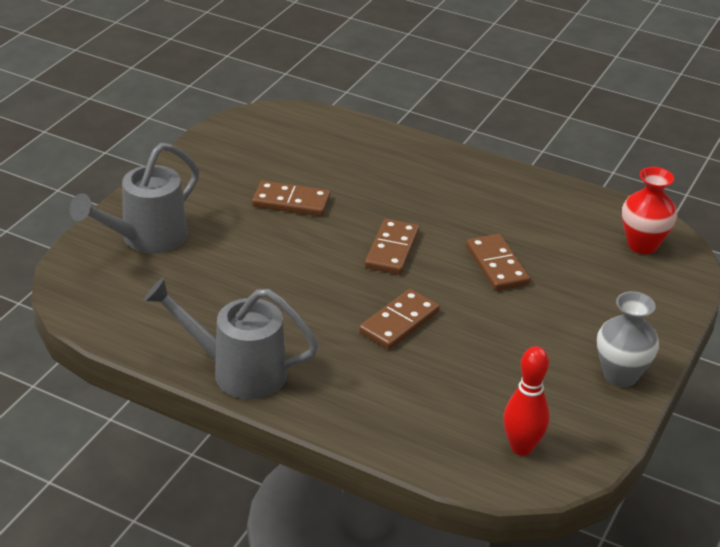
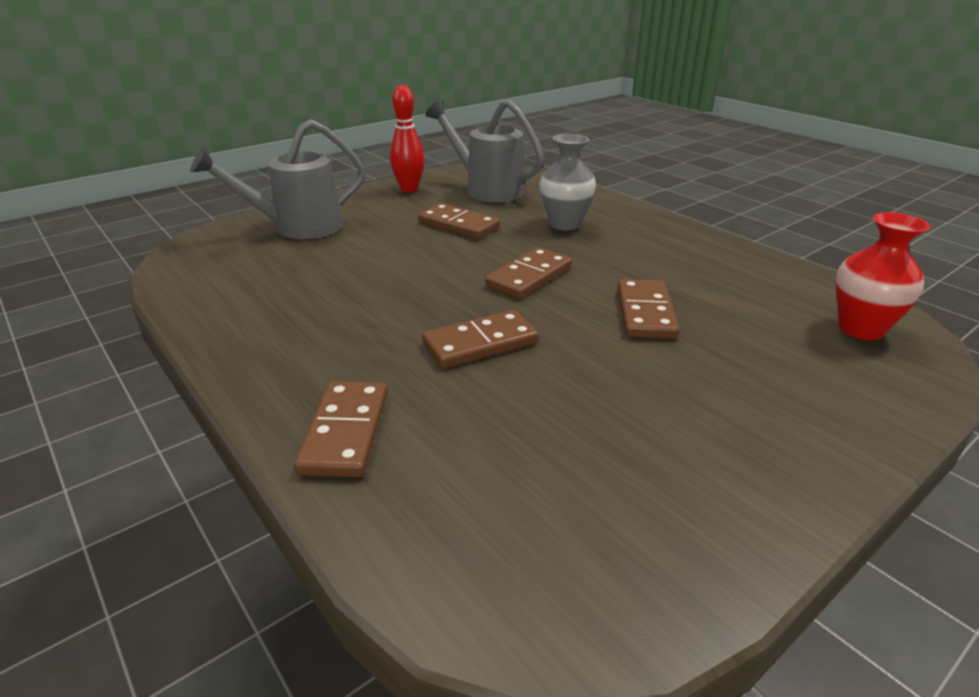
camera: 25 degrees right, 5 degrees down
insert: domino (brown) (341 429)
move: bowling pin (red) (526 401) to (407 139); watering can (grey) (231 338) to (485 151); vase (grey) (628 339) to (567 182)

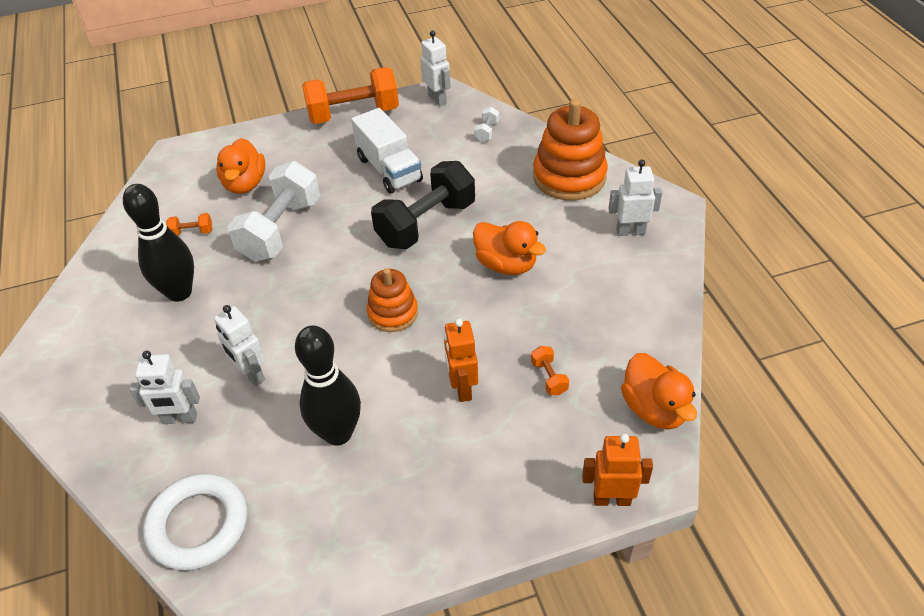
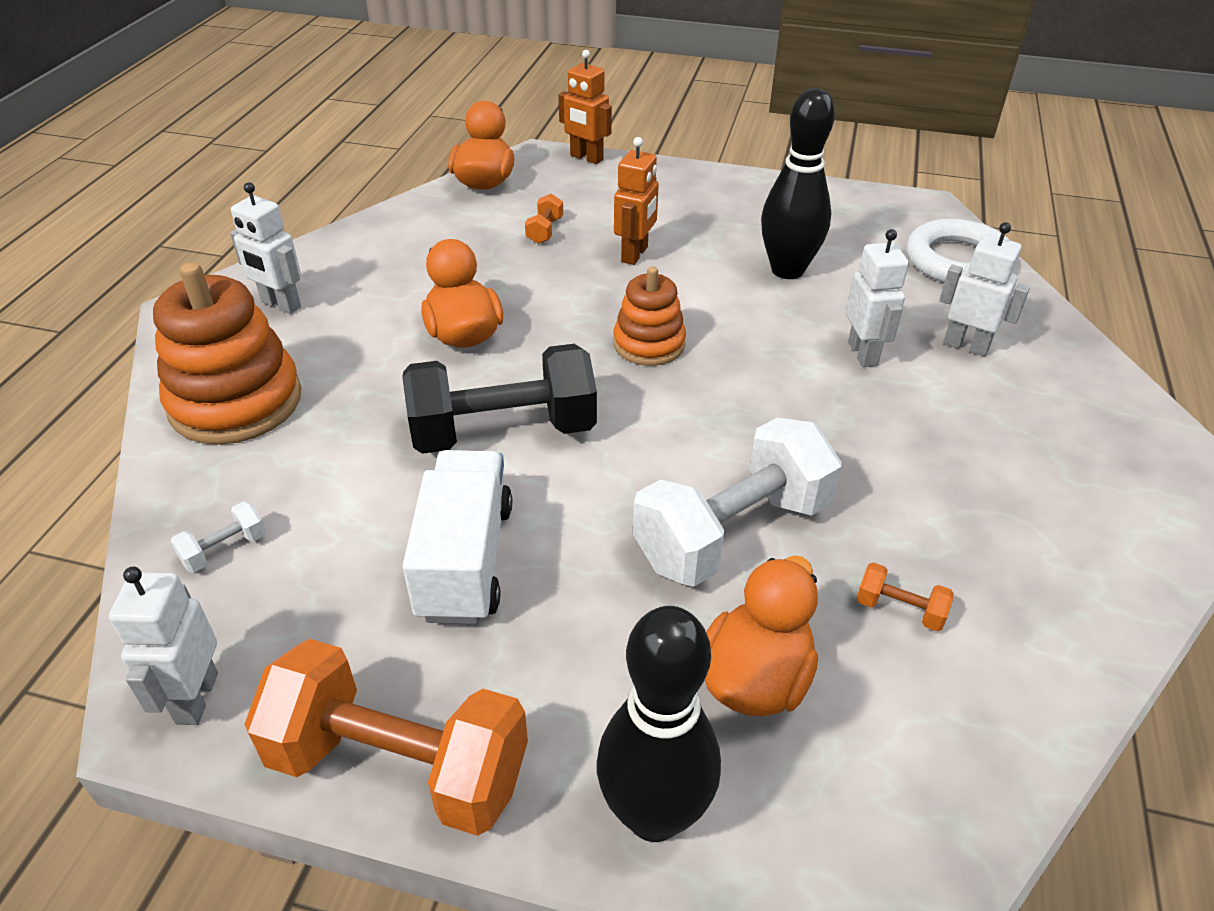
camera: 150 degrees left, 5 degrees down
move: bowling pin (black) (158 243) to (659 724)

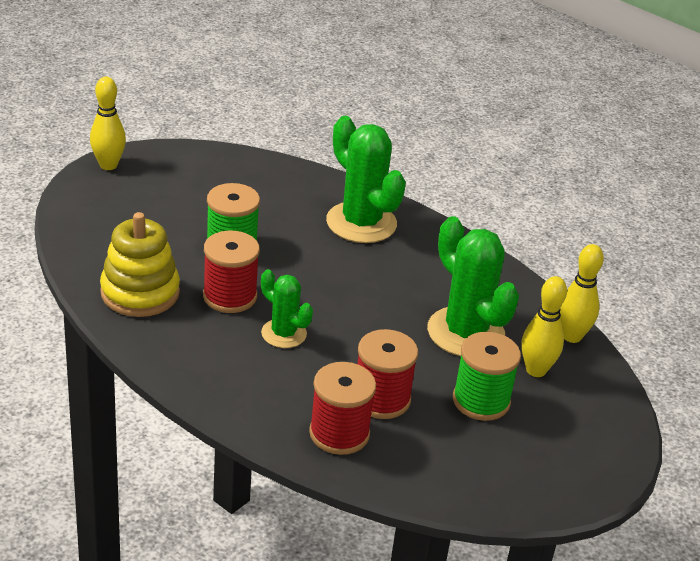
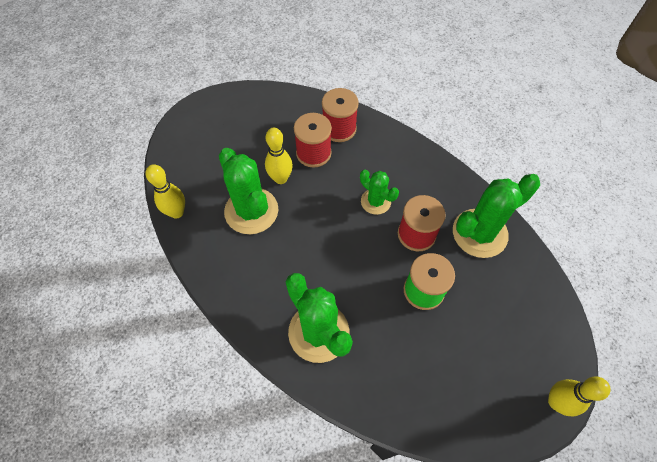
camera: 175 degrees left, 25 degrees up
delete: spool (green) (487 376)
move: bowling pin (yellow) (544 326) to (279 156)
replace: stacking toy (yellow) (140 264) to cactus (green) (496 216)

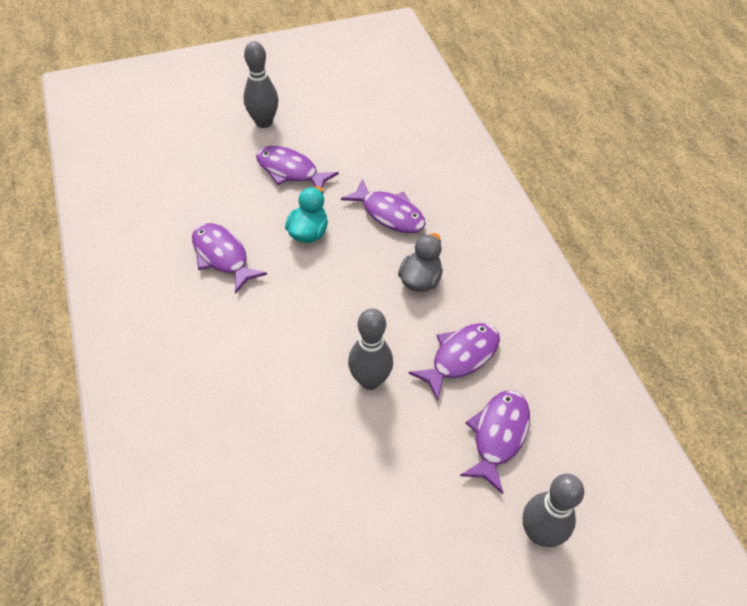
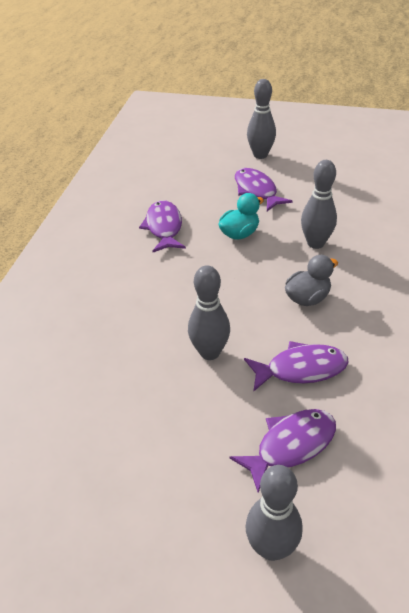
camera: 35 degrees right, 10 degrees down
replace: fish (purple) (383 206) to bowling pin (grey) (319 204)

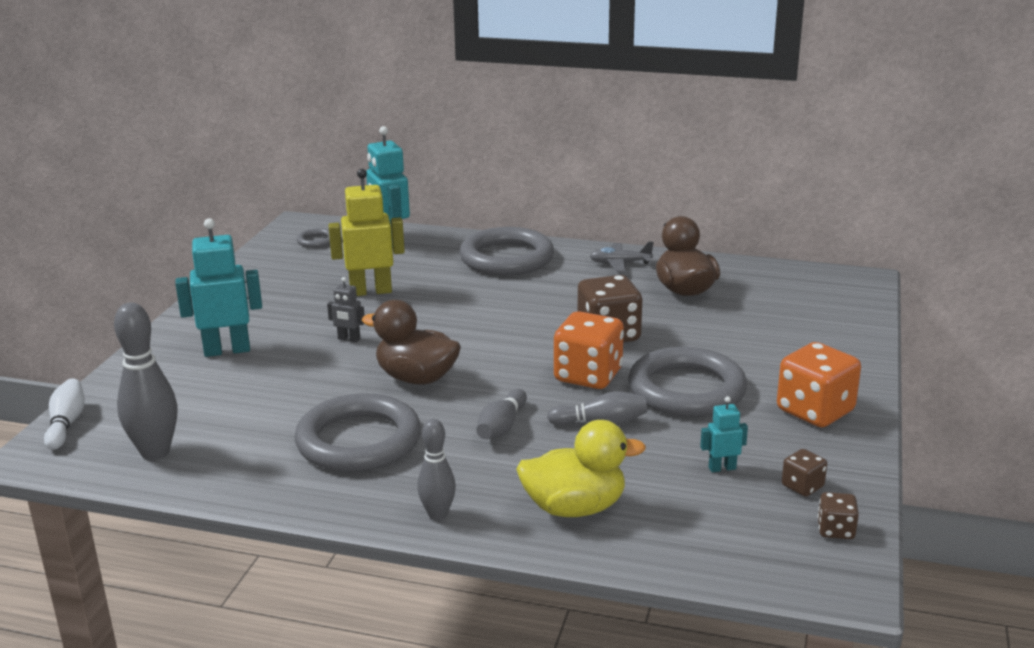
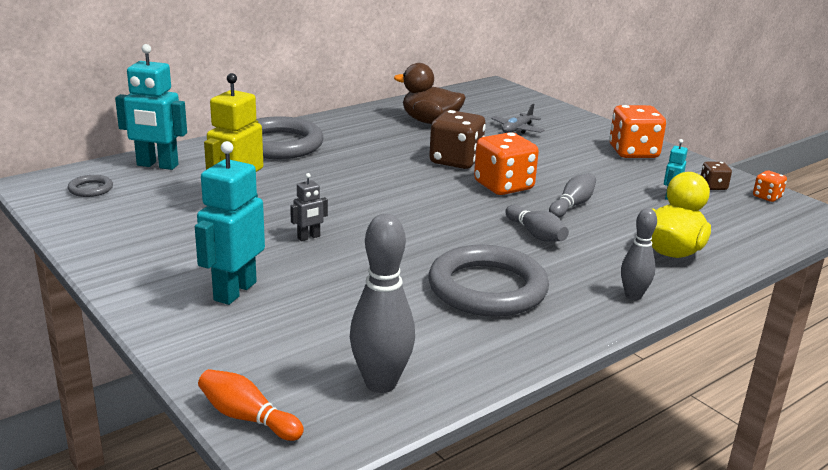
camera: 55 degrees left, 0 degrees up
delete: duck (brown) (411 342); ring (grey) (687 382)
move: plane (grey) (622 257) to (517 119)
recolor: bowling pin (white) (64 414) to bowling pin (orange) (251 405); dice (brown) (838 515) to dice (orange) (770 186)

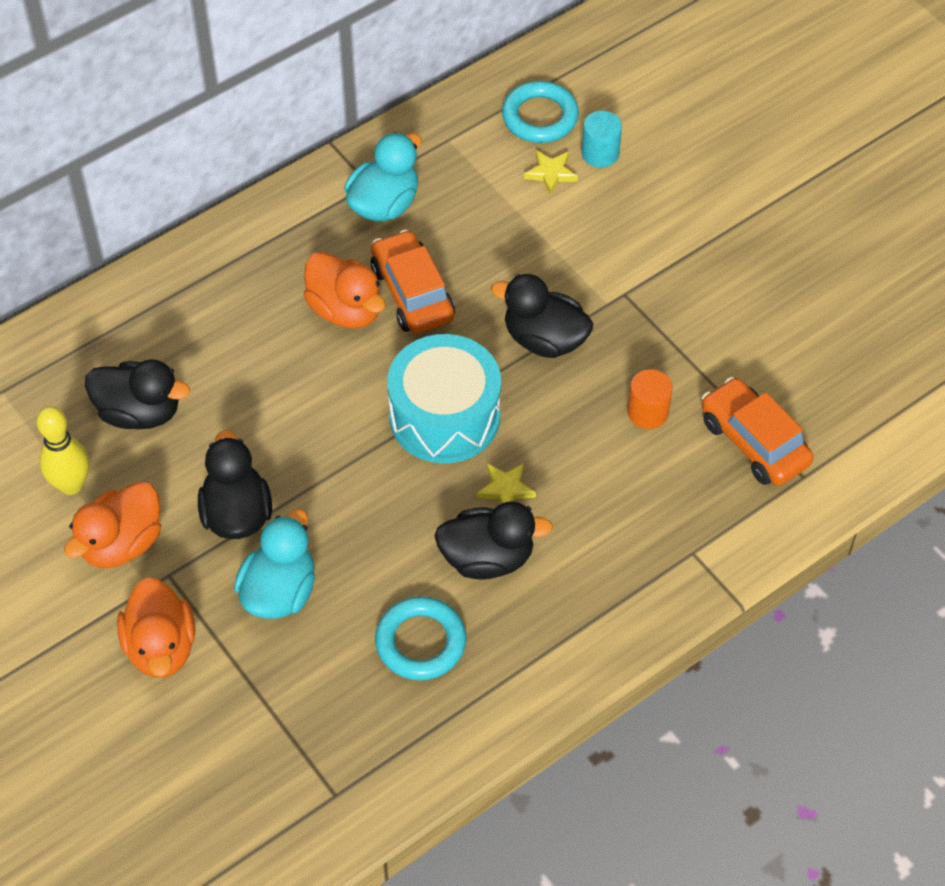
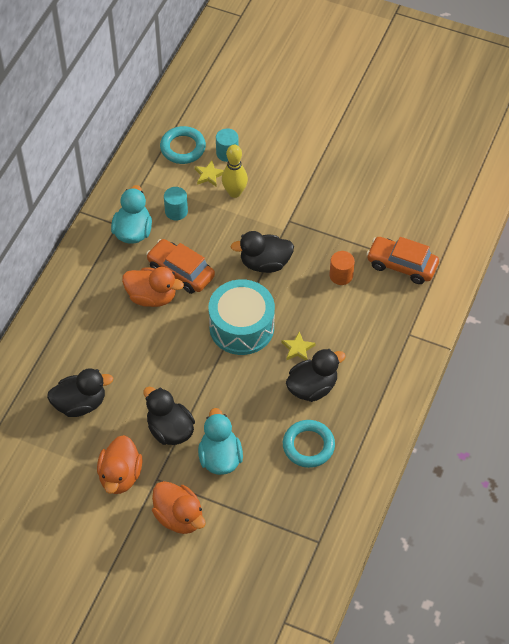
camera: 30 degrees left, 0 degrees up
insert: cylinder (turquoise) (176 203)
move: bowling pin (yellow) (63 450) to (235 171)

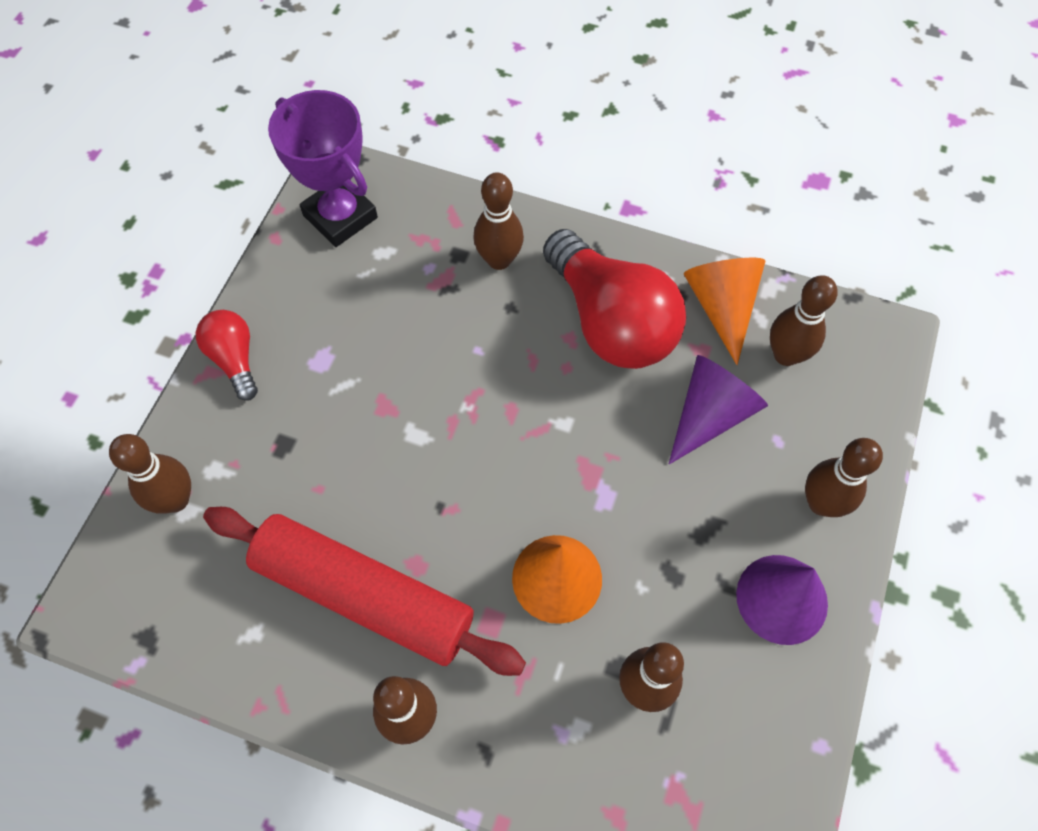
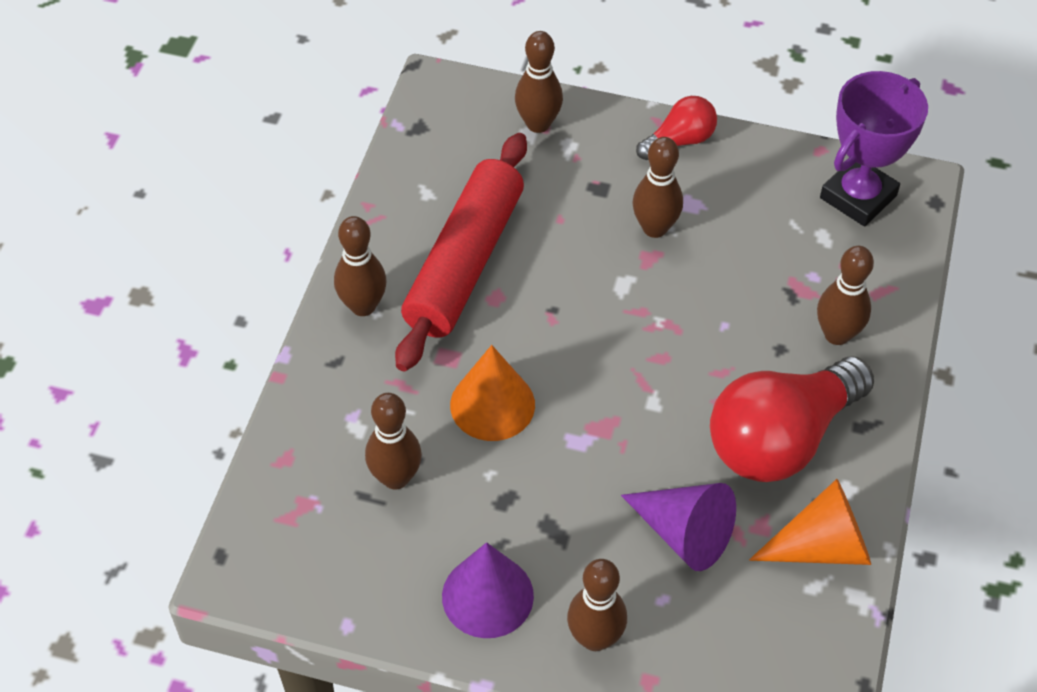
camera: 85 degrees right, 10 degrees down
move: bowling pin (brown) (804 320) to (657 187)

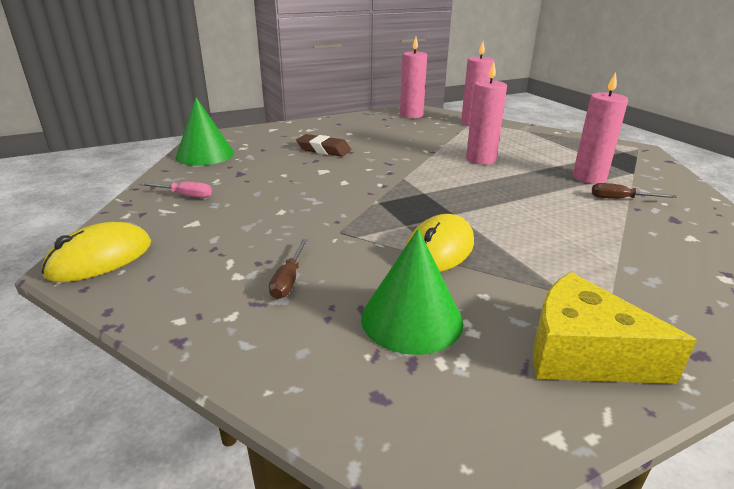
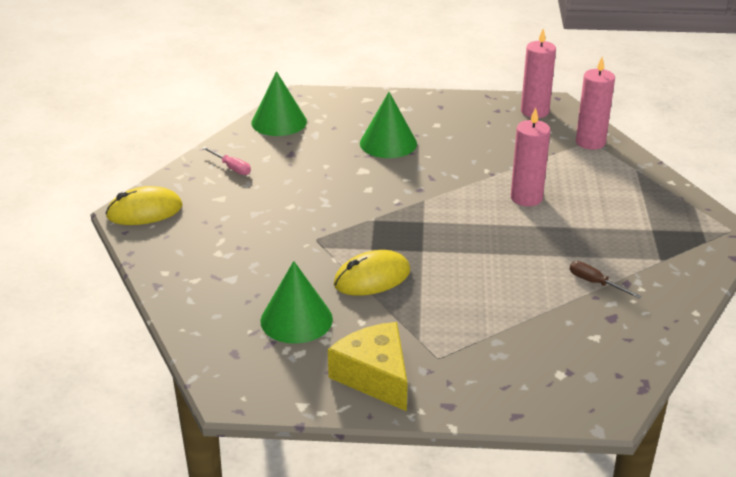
camera: 30 degrees right, 5 degrees up
delete: screwdriver (brown) (288 269); candle (pink) (600 128)
replace: eraser (brown) (323 145) to cone (green) (388 125)

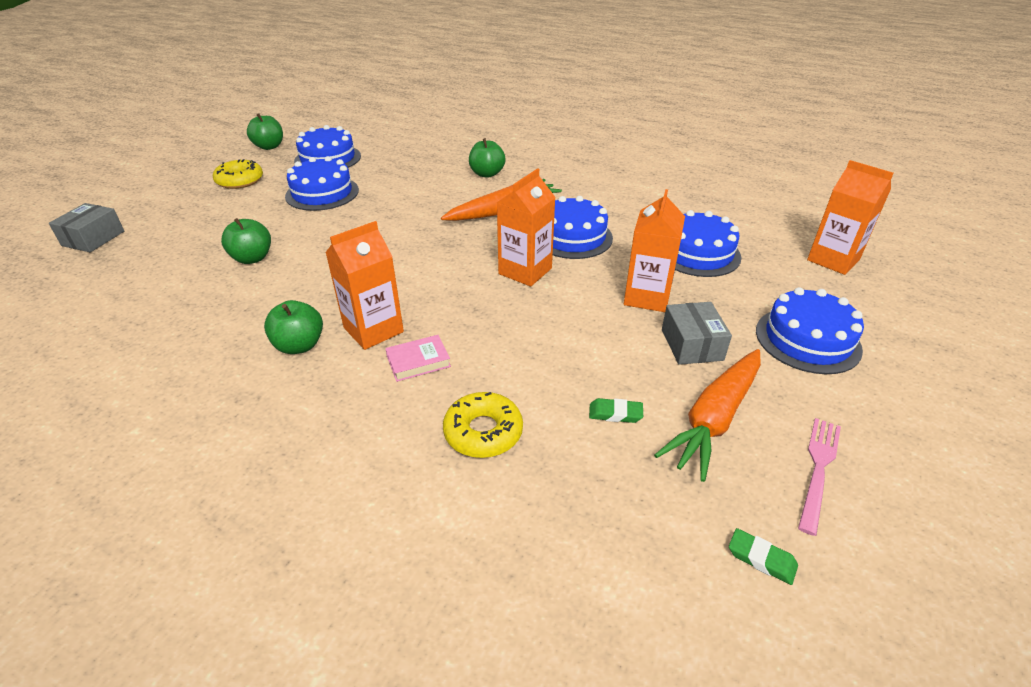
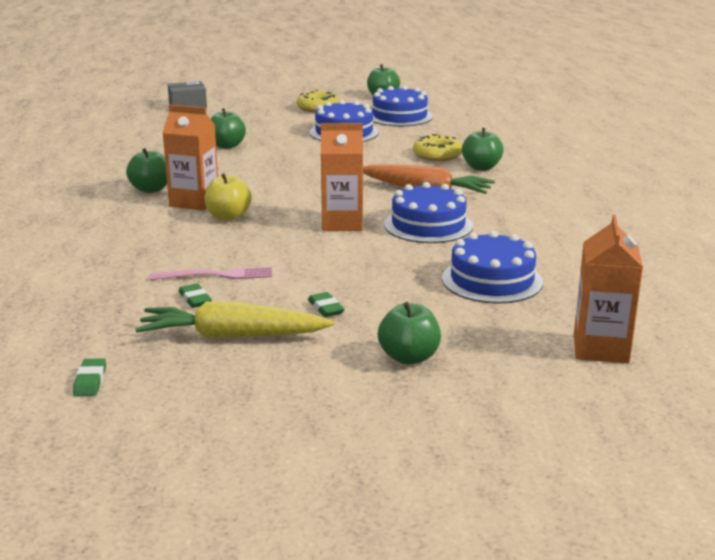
camera: 55 degrees right, 15 degrees down
delete: book (pink) (418 358); carton (orange) (654 250)
insert: apple (yellow) (228 197)
move: fork (pink) (819 477) to (211 273); donut (yellow) (483 425) to (437 148)
replace: box (grey) (697 333) to eraser (green) (326 304); cake (blue) (810 330) to apple (green) (409 333)
recolor: carrot (orange) (707 415) to carrot (yellow) (234 320)

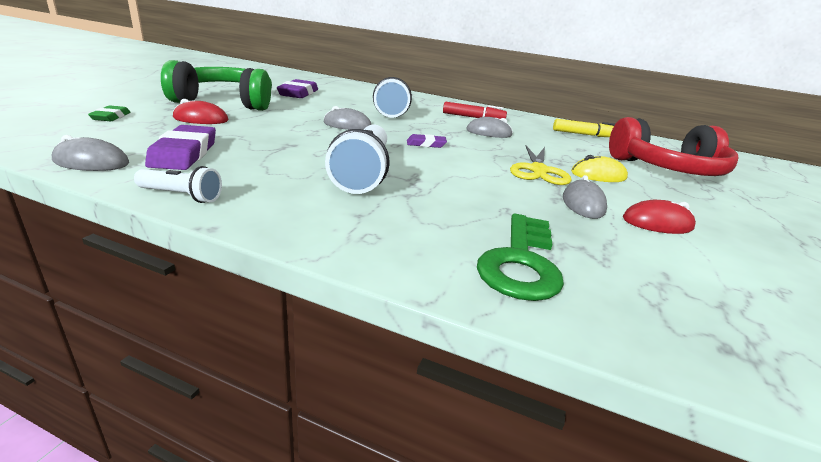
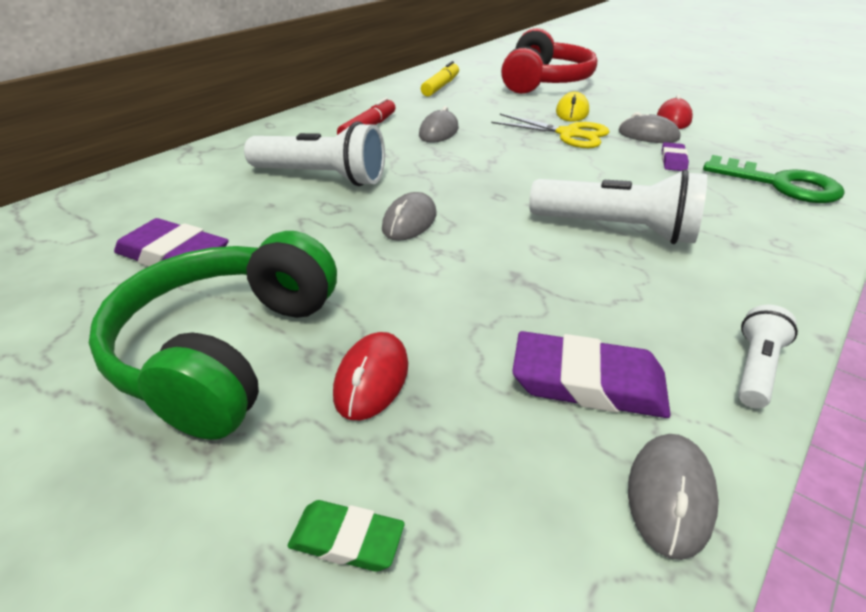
camera: 70 degrees left, 10 degrees up
move: eraser (purple) (427 141) to (675 156)

